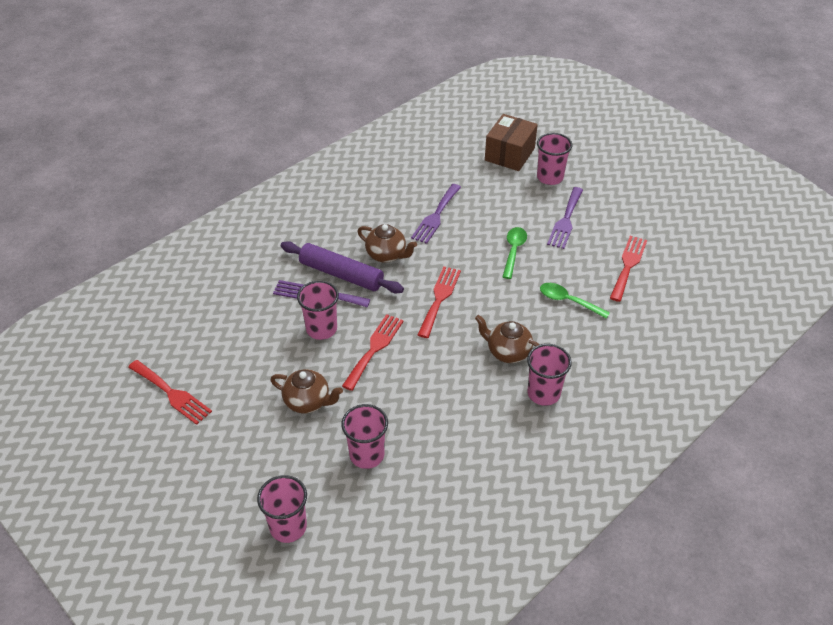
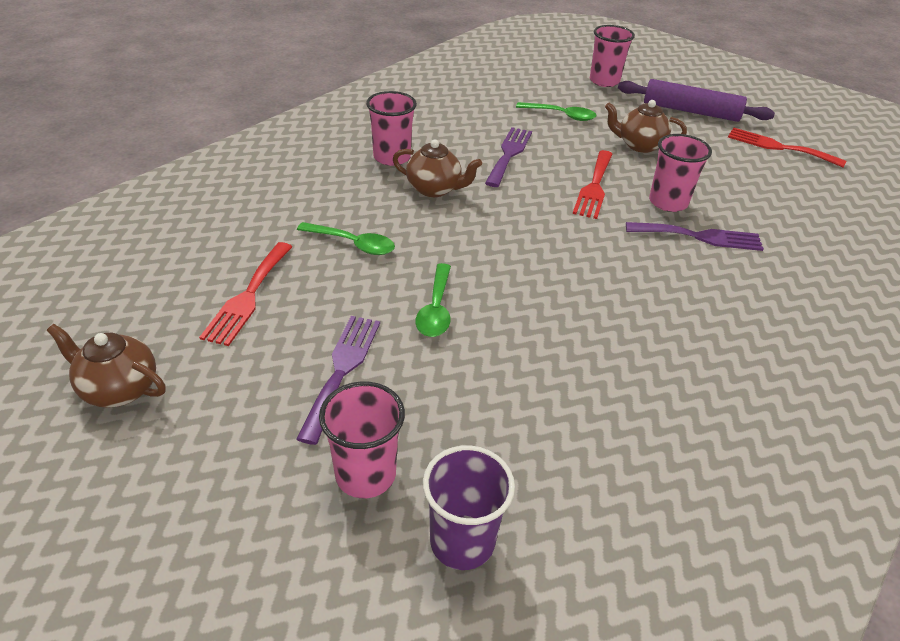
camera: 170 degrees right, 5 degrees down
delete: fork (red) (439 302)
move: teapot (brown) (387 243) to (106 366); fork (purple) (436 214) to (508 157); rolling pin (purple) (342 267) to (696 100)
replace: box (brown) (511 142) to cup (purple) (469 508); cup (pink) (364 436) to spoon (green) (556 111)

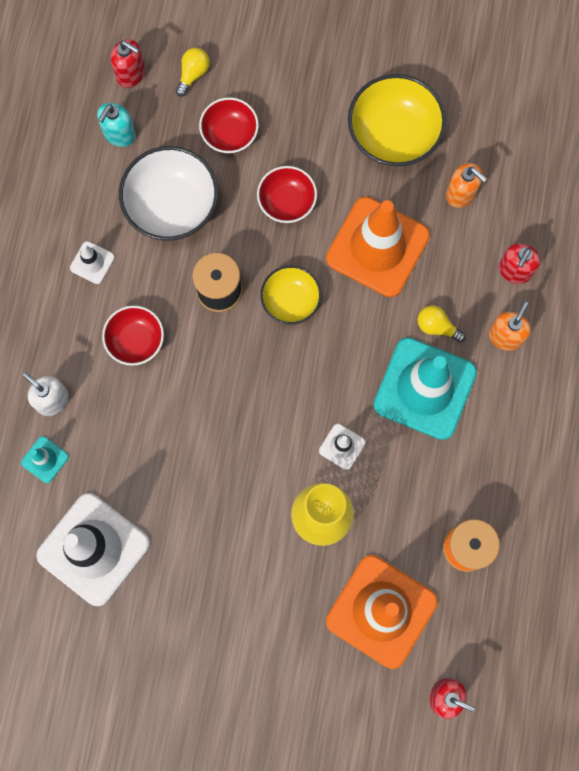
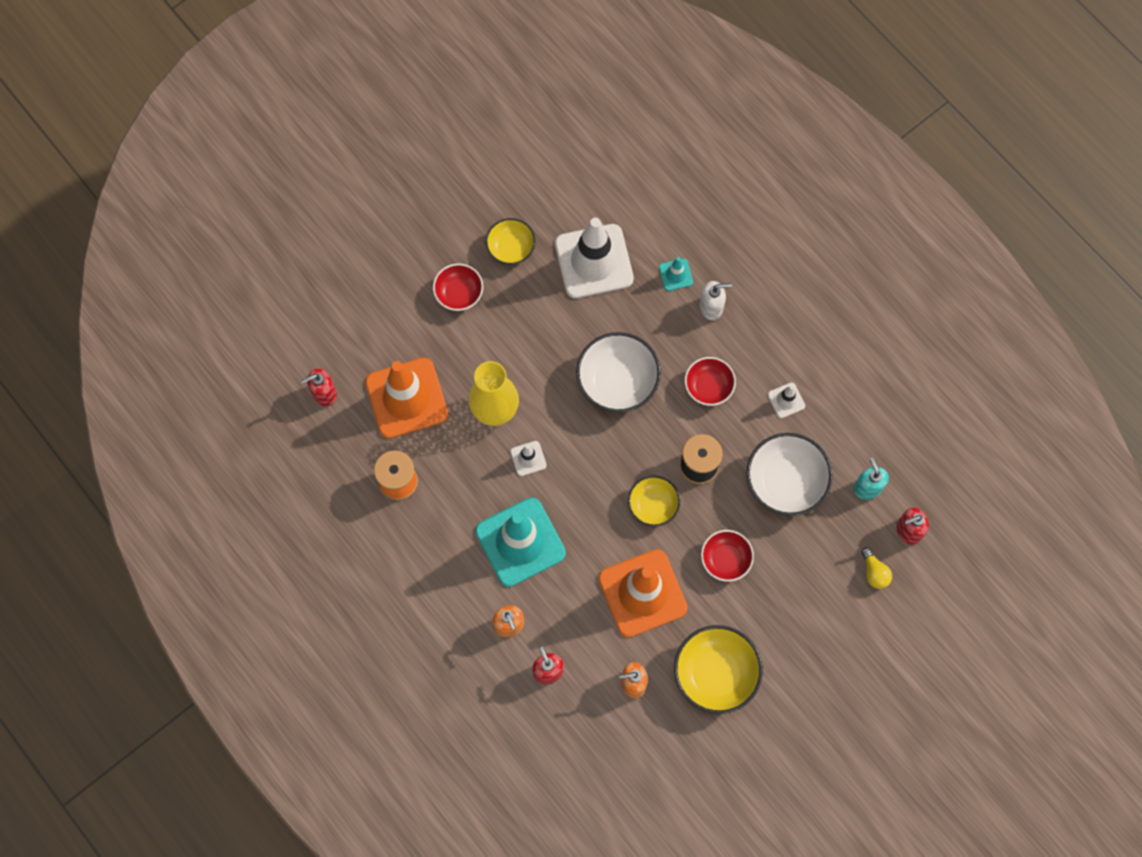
camera: 130 degrees right, 5 degrees down
delete: light bulb (yellow) (442 323)
insert: bowl (yellow) (511 241); bowl (white) (618 372)
move: bowl (red) (229 125) to (458 287)

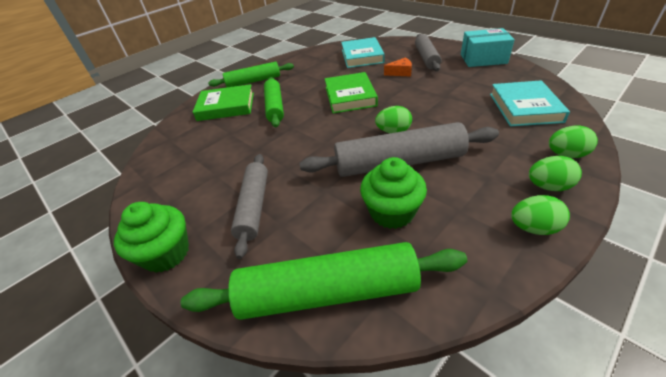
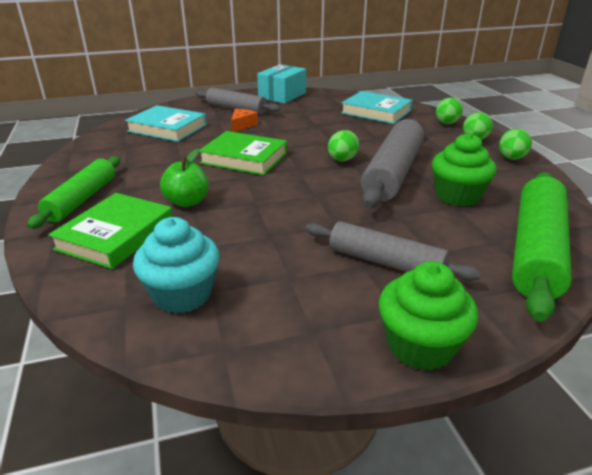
camera: 65 degrees left, 10 degrees down
insert: cupcake (turquoise) (176 265)
replace: rolling pin (green) (274 102) to apple (green) (184 178)

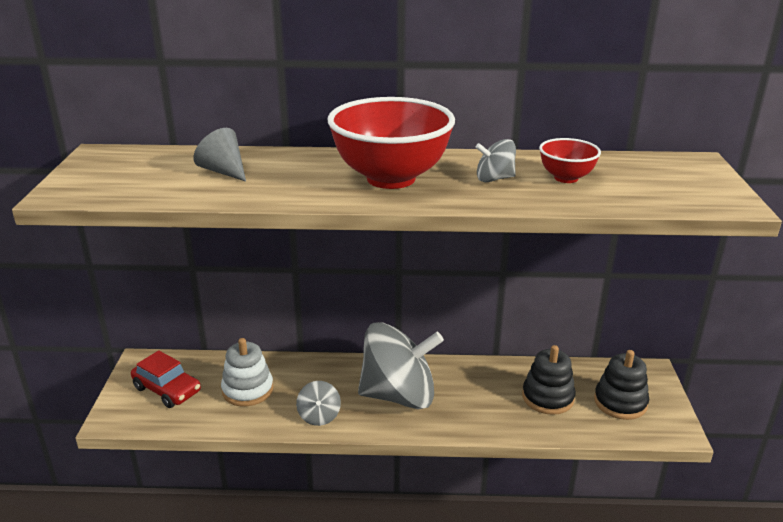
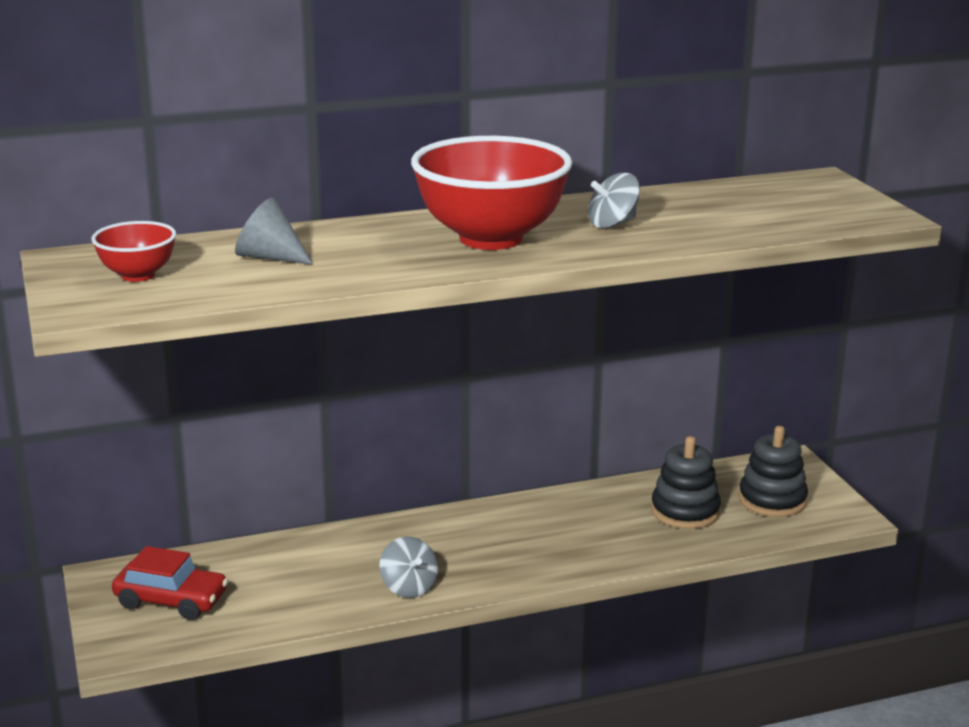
camera: 20 degrees left, 5 degrees down
delete: stacking toy (white) (247 372); spinning top (grey) (401 365)
move: bowl (red) (570 160) to (134 251)

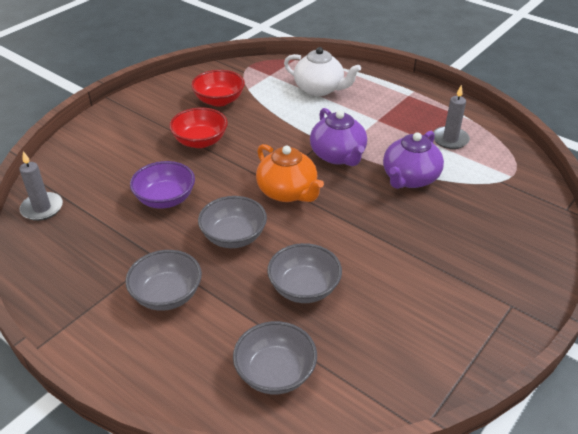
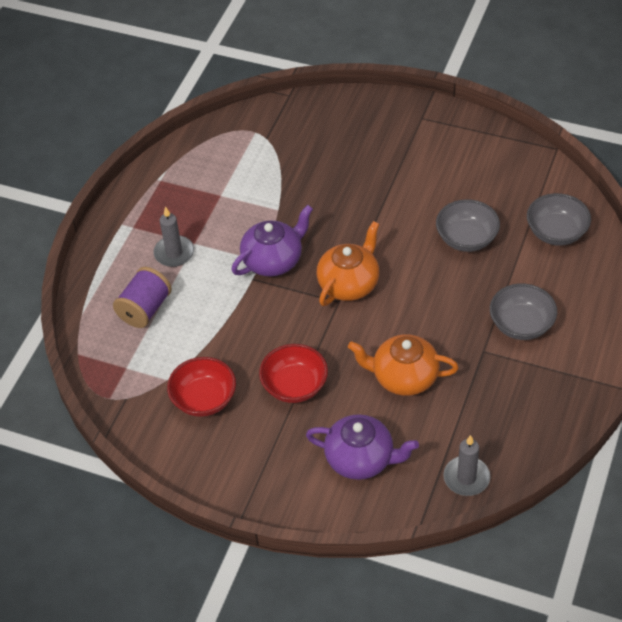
camera: 105 degrees left, 10 degrees up
delete: bowl (grey) (232 222)
move: candle (grey) (452 117) to (174 236); teapot (purple) (413 160) to (362 447)
replace: teapot (white) (322 71) to spool (purple) (142 297); bowl (purple) (162 185) to teapot (orange) (403 365)

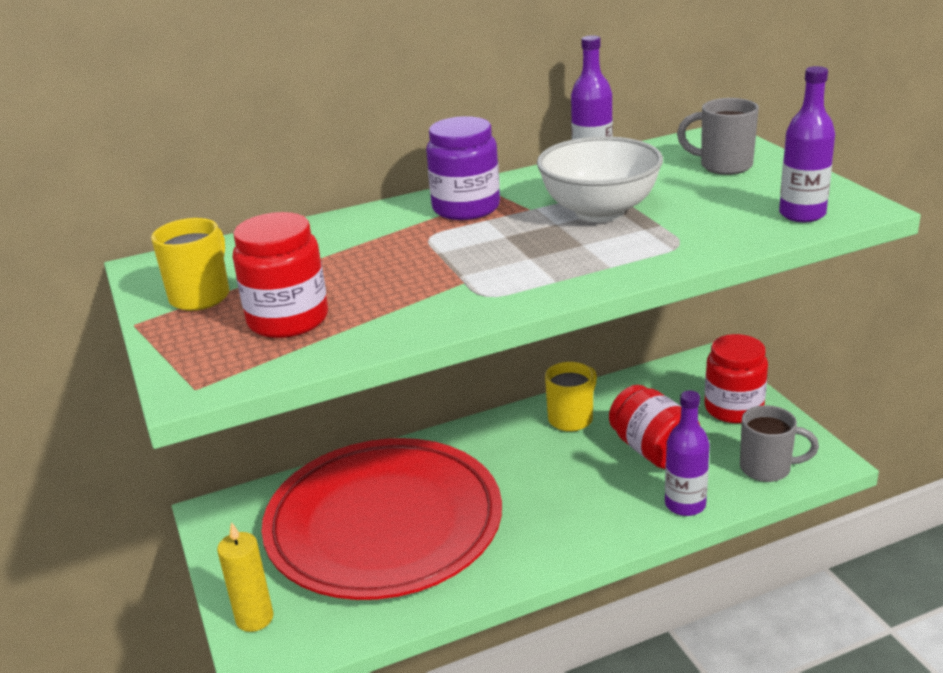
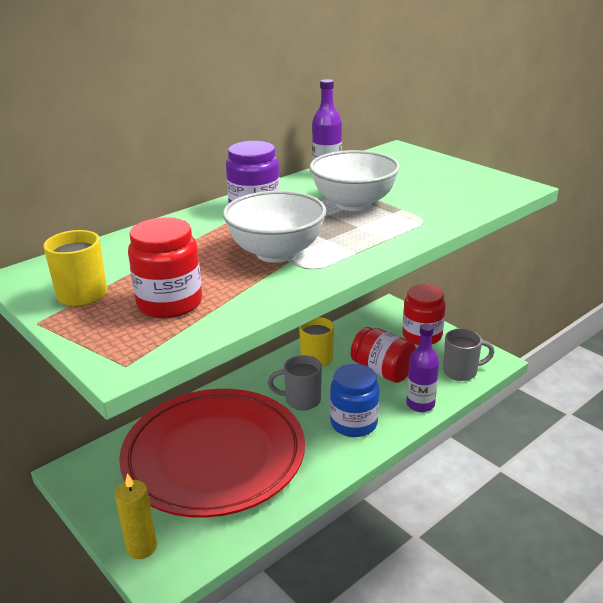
camera: 20 degrees left, 0 degrees up
delete: bottle (purple) (807 144)
insert: bowl (white) (275 227); jar (blue) (354 400)
move: mug (grey) (718 136) to (295 382)

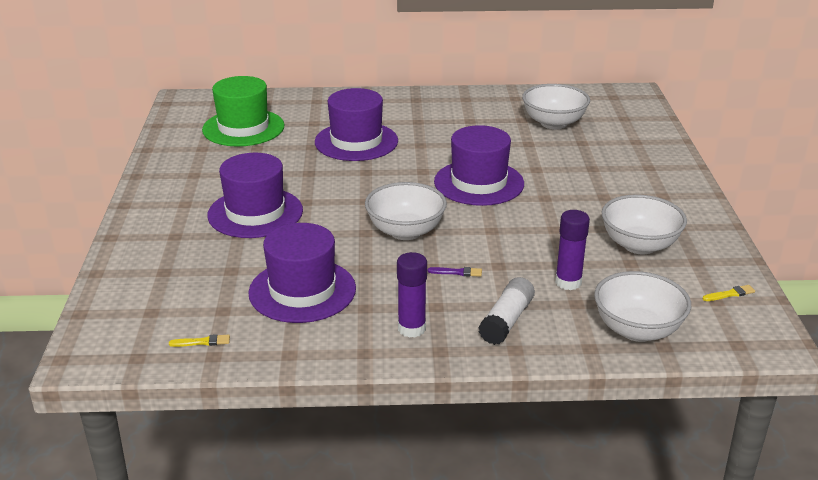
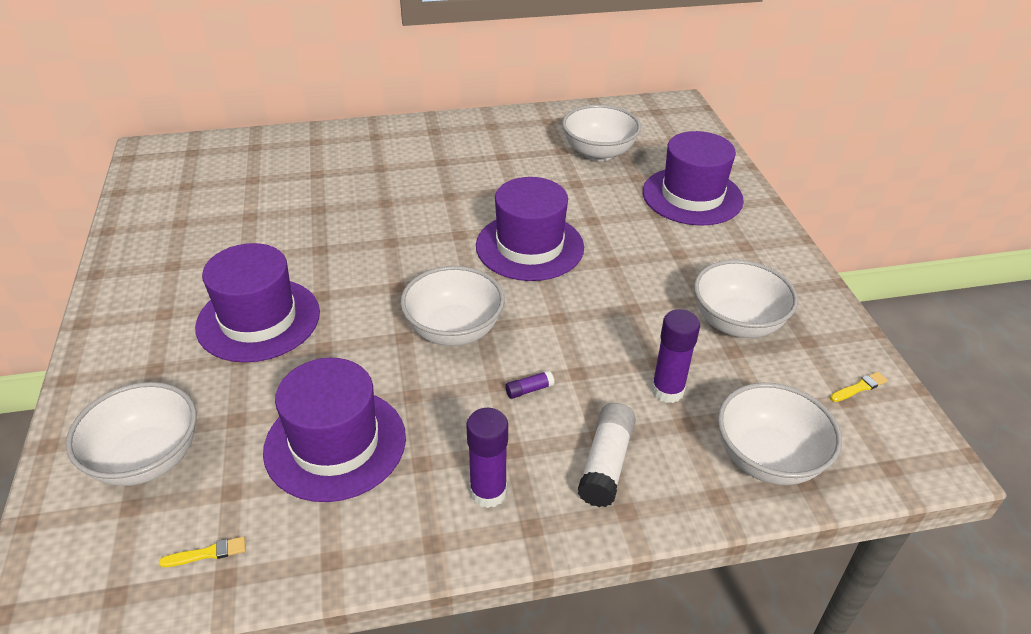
camera: 10 degrees left, 10 degrees up
delete: hat (green) (243 111)
insert: bowl (white) (131 434)
move: hat (purple) (356 124) to (693 178)
replace: brush (purple) (455 272) to glue stick (purple) (530 384)

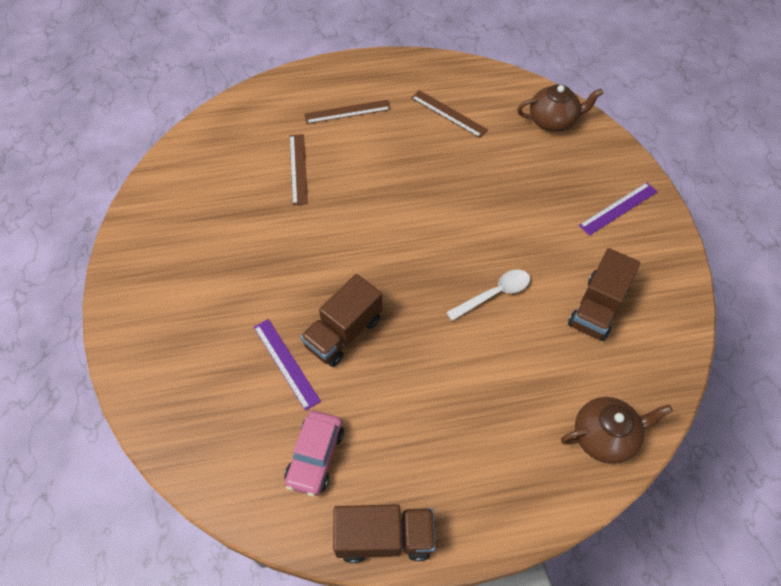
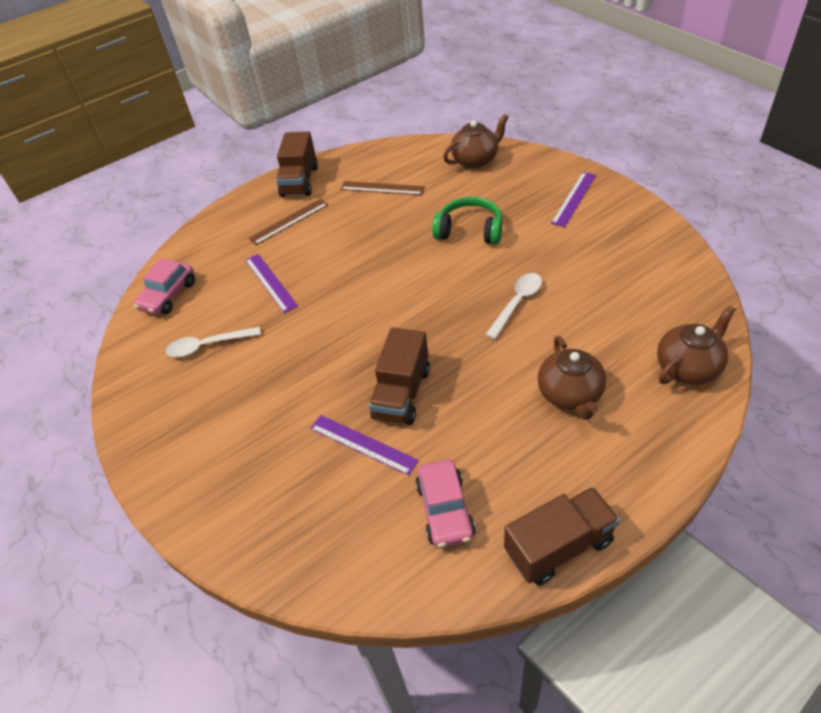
camera: 20 degrees left, 10 degrees down
insert: car (pink) (164 286); spoon (white) (213 342); headphones (green) (467 221); teapot (brown) (572 378)
move: truck (brown) (604 294) to (297 164)
recolor: ruler (brown) (299 169) to ruler (purple) (271 283)

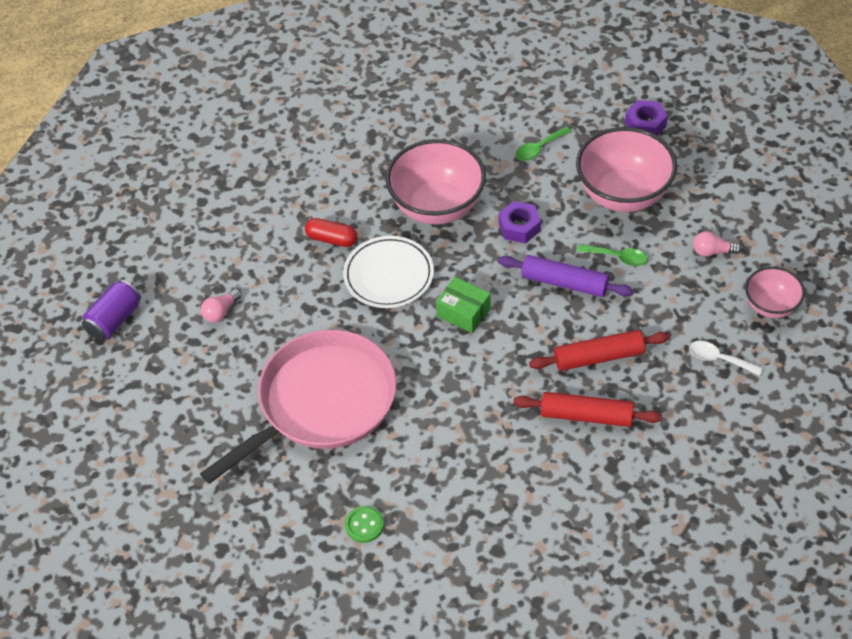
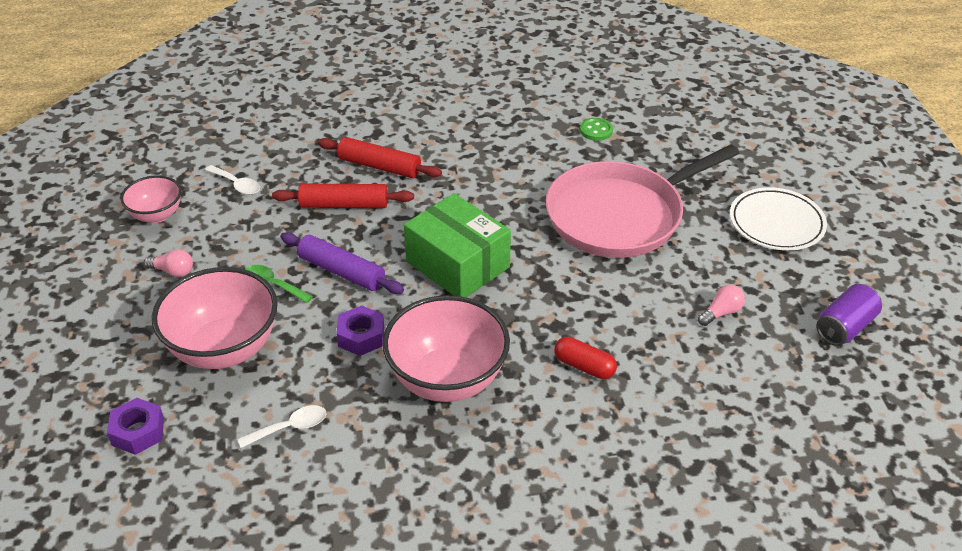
camera: 170 degrees left, 10 degrees down
move: plate (white) (388 272) to (778 219)
recolor: spoon (green) (543 143) to spoon (white) (282 426)
resize: box (green) (463 305) = (457 245) x1.79

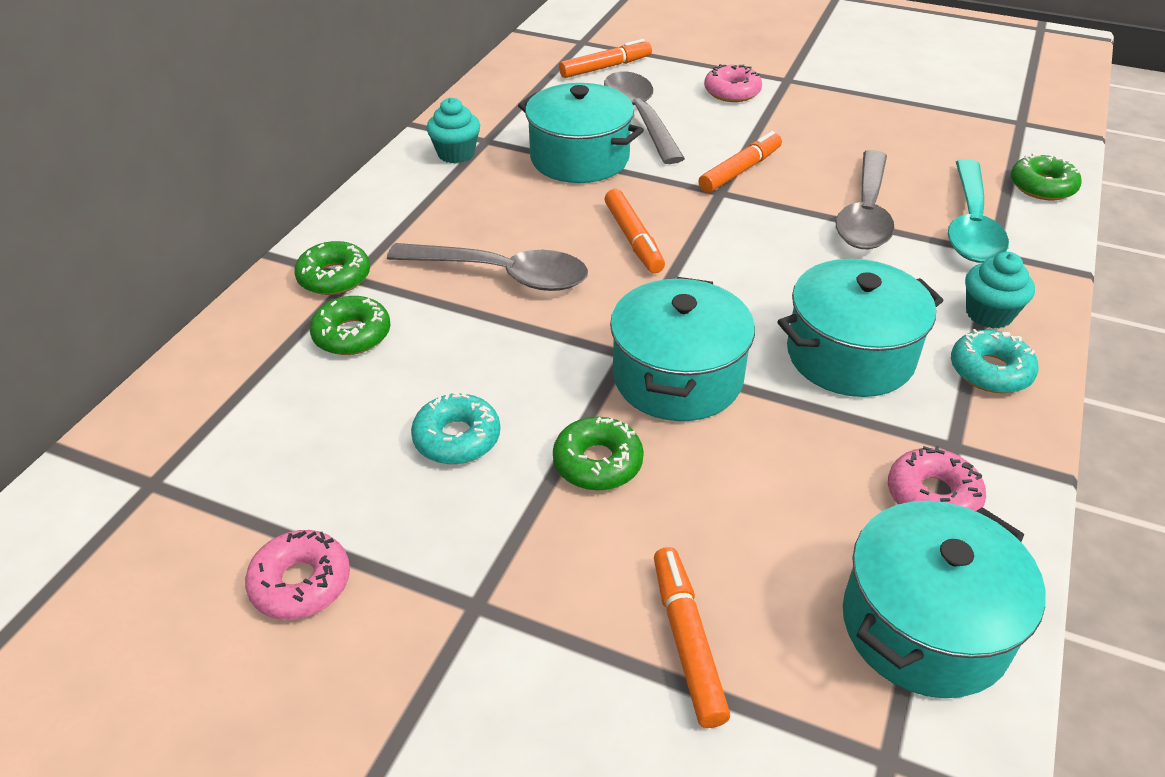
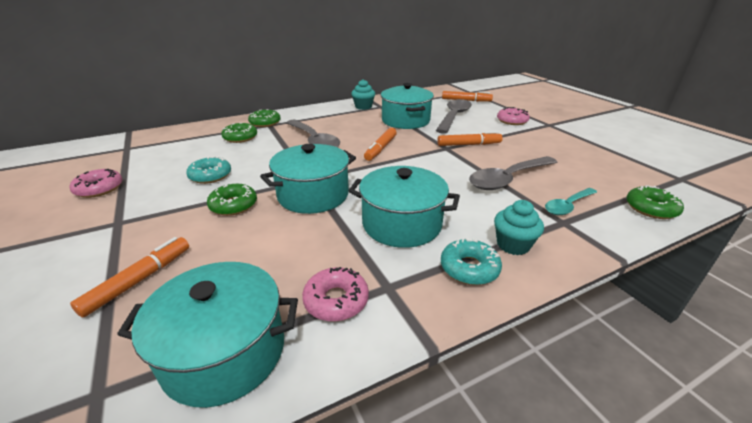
camera: 40 degrees right, 10 degrees down
resize: spoon (turquoise) (978 211) = (571 201) x0.61

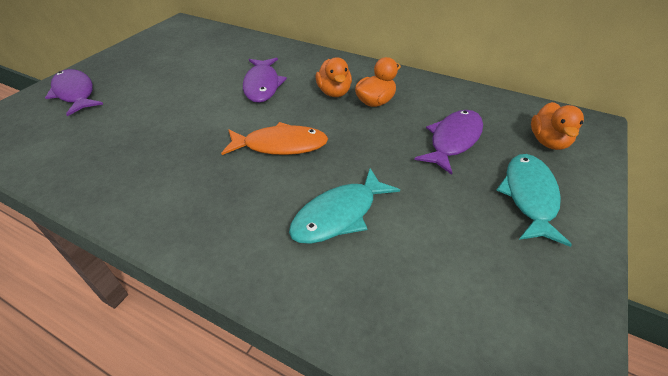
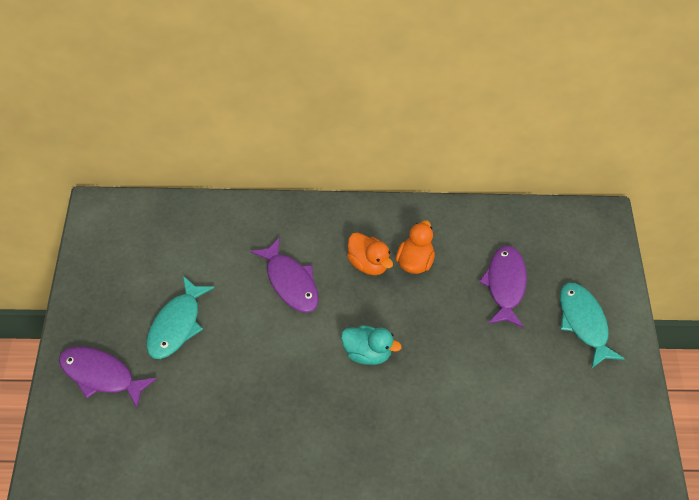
camera: 30 degrees left, 10 degrees up
delete: duck (orange) (557 126)
move: fish (turquoise) (344 206) to (180 317)
replace: fish (orange) (274 138) to duck (turquoise) (371 345)

